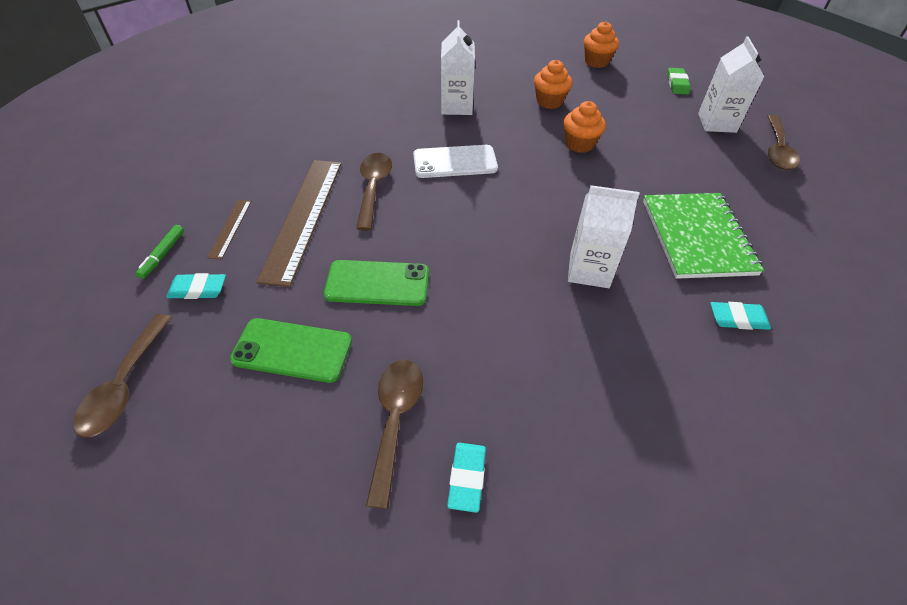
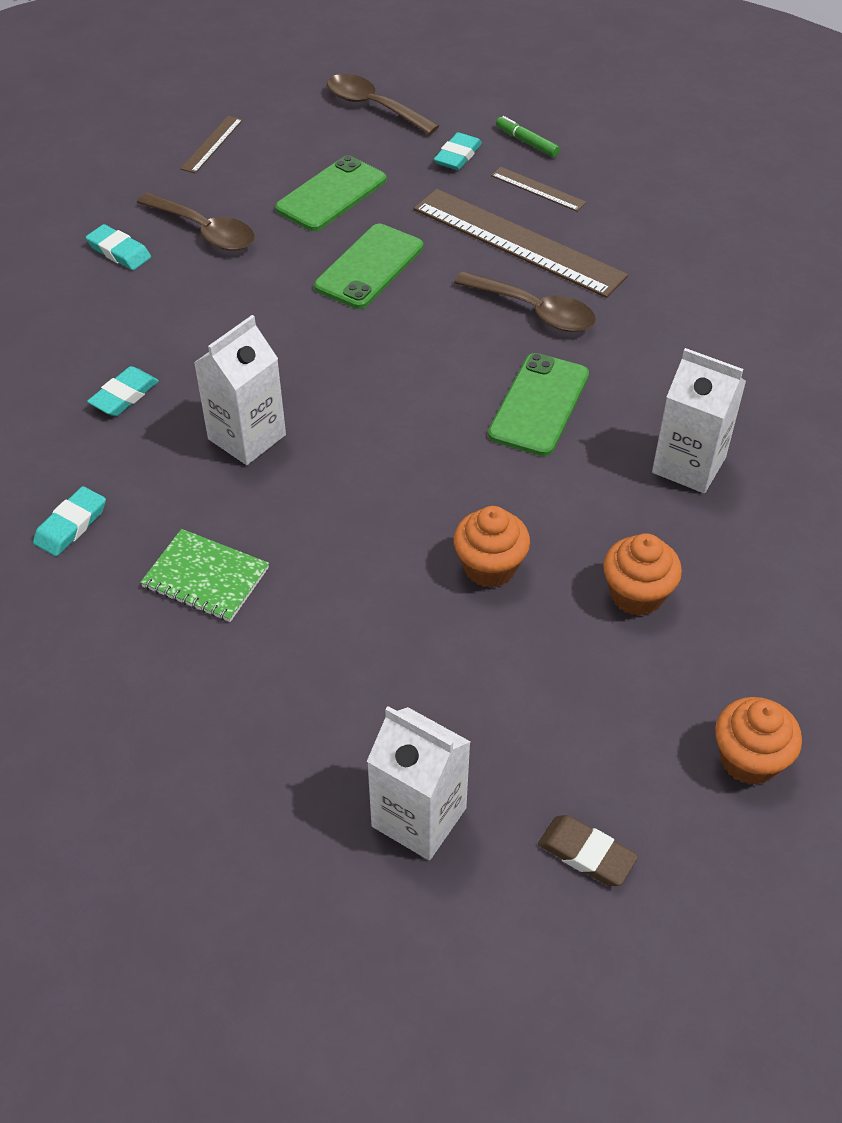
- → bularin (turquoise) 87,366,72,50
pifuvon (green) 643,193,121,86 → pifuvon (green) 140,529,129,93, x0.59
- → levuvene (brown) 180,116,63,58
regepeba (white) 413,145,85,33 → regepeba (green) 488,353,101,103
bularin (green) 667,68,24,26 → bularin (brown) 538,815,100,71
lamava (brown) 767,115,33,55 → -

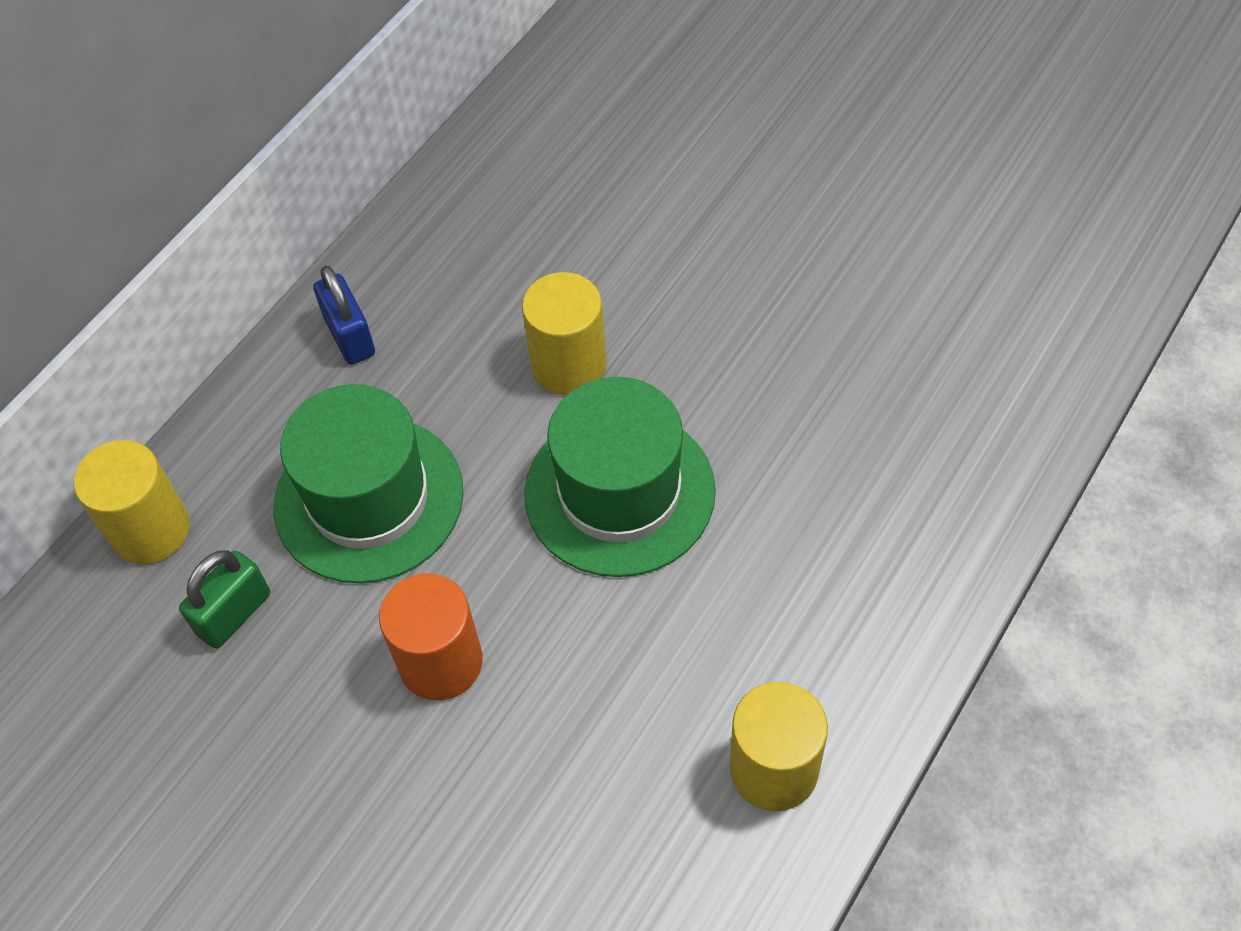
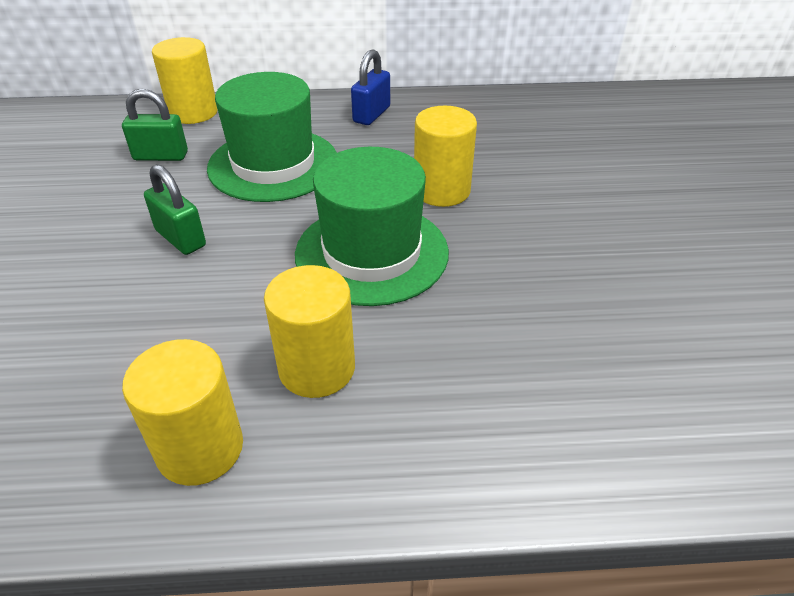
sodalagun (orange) 379,573,104,127 → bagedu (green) 144,164,62,91
- → sodalagun (yellow) 264,265,91,133

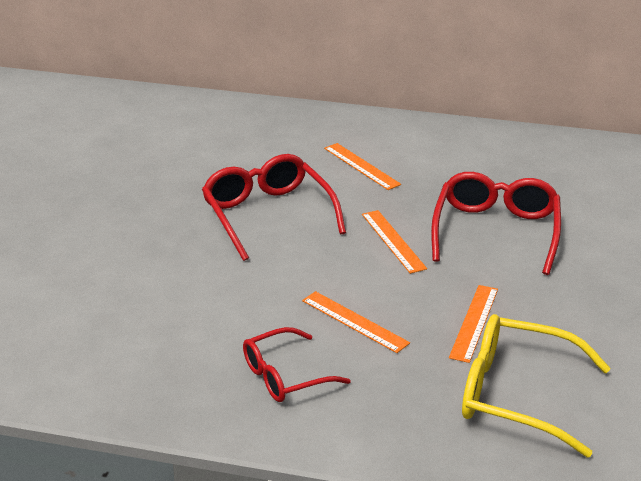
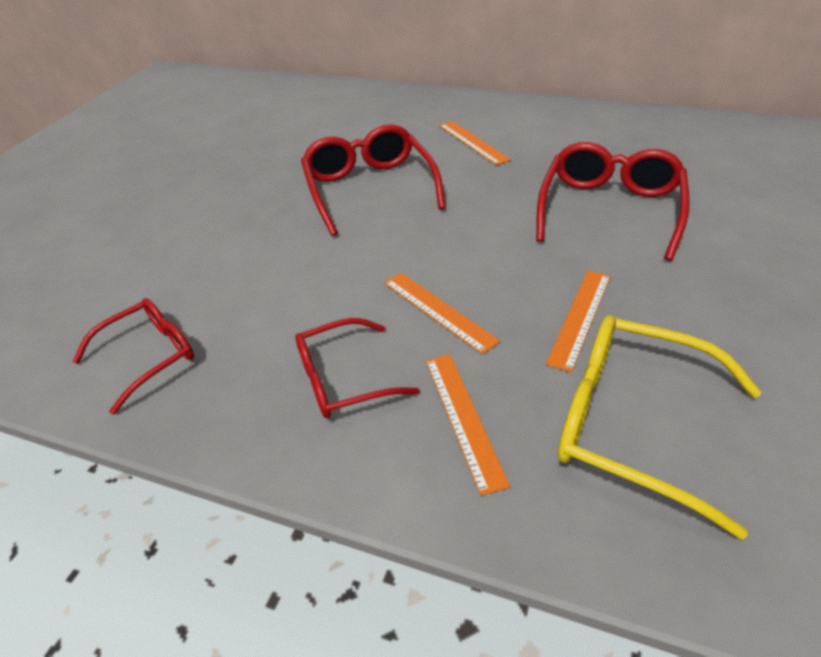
- → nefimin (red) 72,298,122,117
levuvene (orange) 362,210,65,64 → levuvene (orange) 426,354,84,142, moved

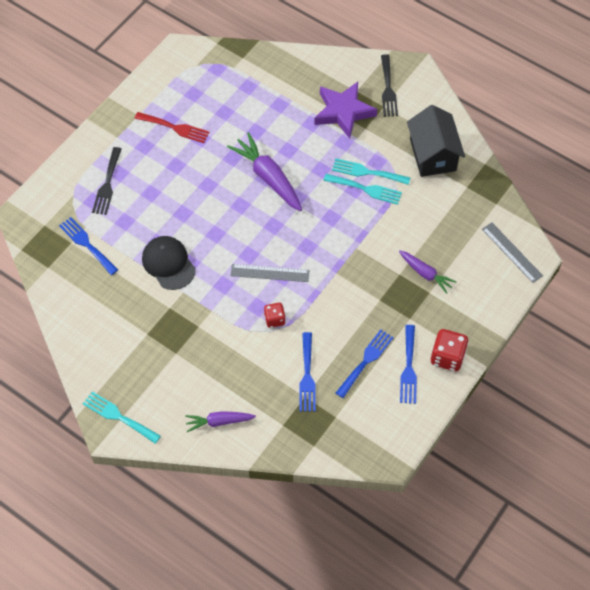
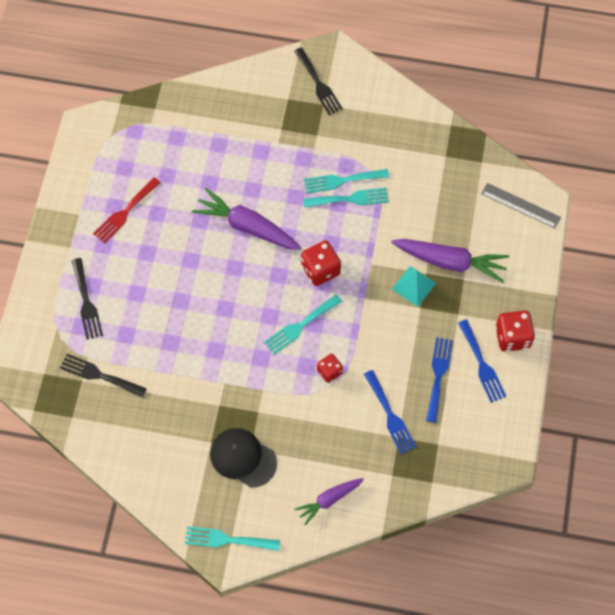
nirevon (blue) 59,217,59,58 → nirevon (black) 60,354,87,43
nirevon (red) 135,112,74,31 → nirevon (red) 93,177,68,66, 135 degrees clockwise
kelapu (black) 142,236,54,54 → kelapu (black) 210,428,67,60, moved
levuvene (grey) 231,264,78,18 → nirevon (turquoise) 264,294,78,60
- → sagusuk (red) 301,240,40,46
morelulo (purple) 399,250,57,44 → morelulo (purple) 391,239,118,44, x1.68
- → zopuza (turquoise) 392,266,44,41
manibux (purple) 314,82,63,57 → -
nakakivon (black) 407,105,58,72 → -

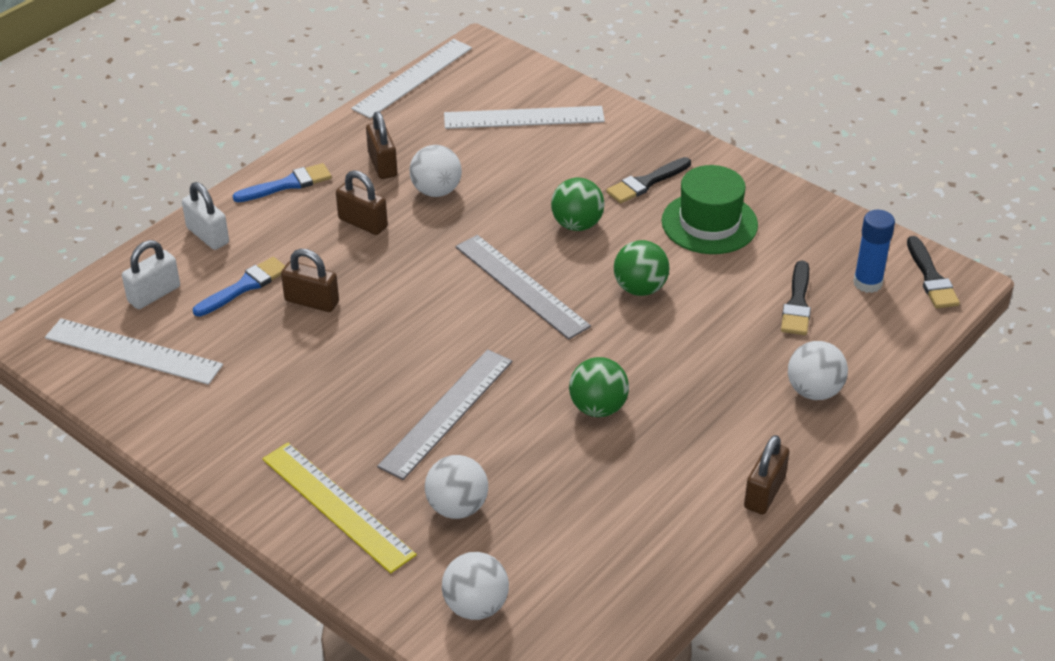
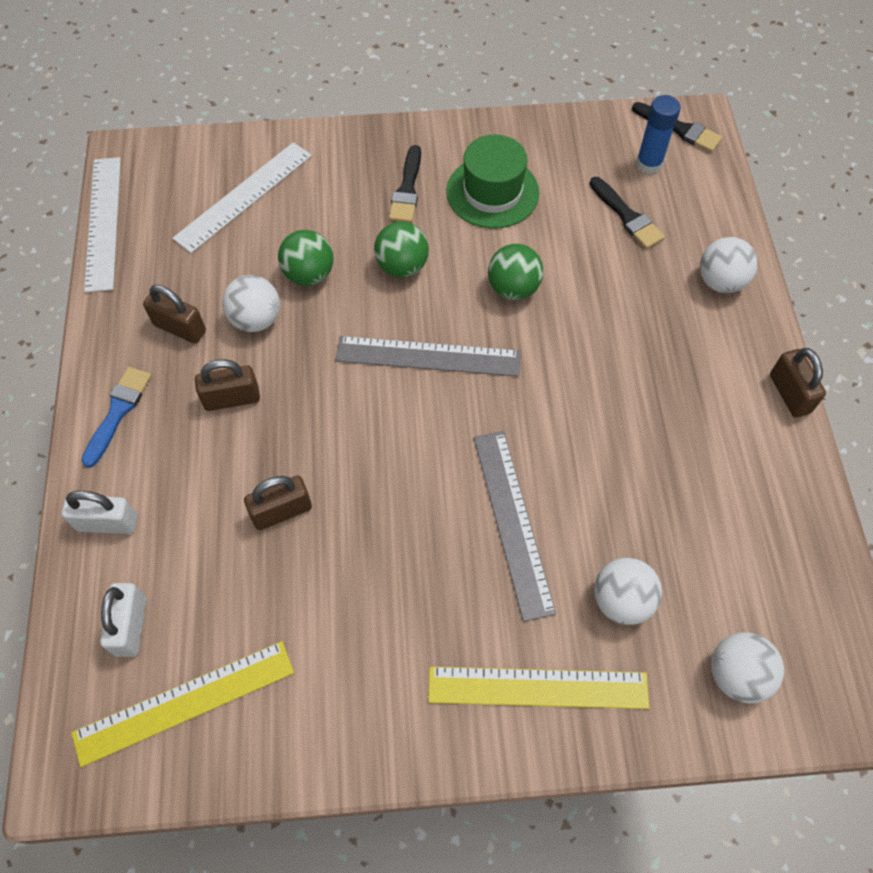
levuvene (white) 45,318,178,67 → levuvene (yellow) 71,641,223,126
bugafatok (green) 569,357,60,60 → bugafatok (green) 278,230,55,56, moved
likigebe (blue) 193,257,92,60 → -

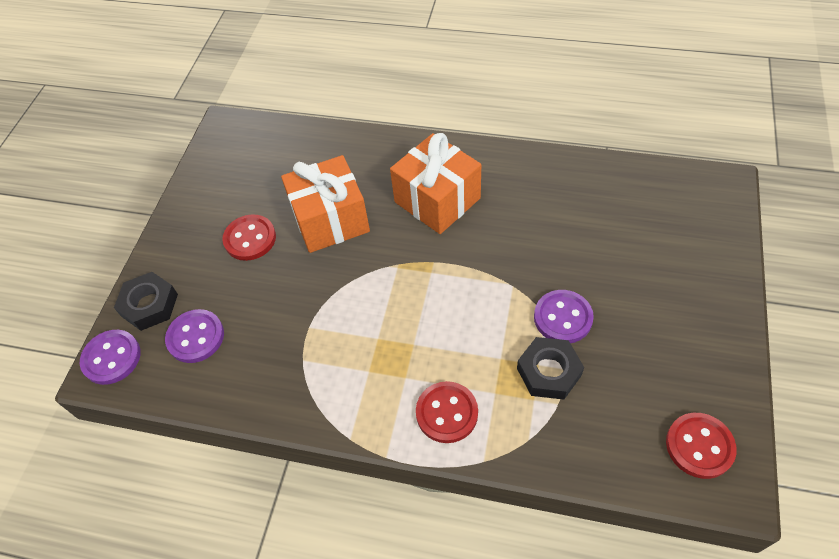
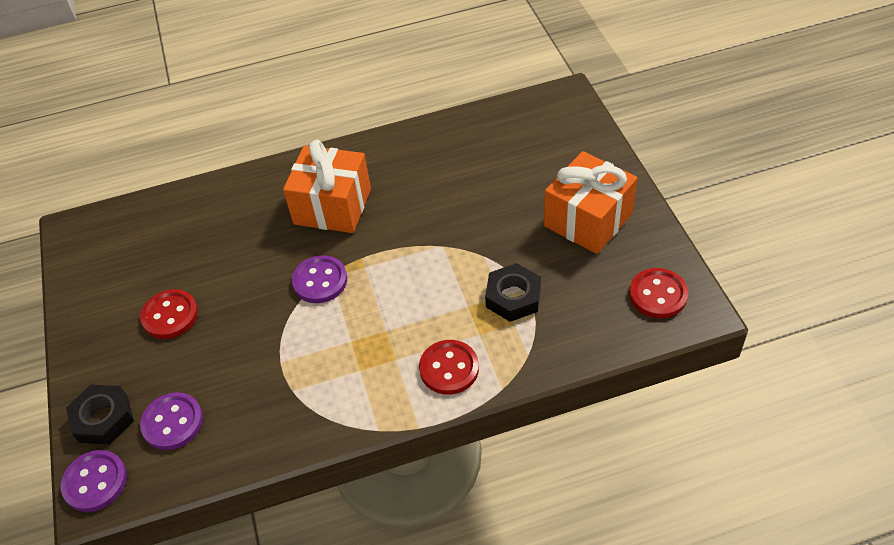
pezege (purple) 534,290,60,53 → pezege (purple) 292,255,55,48, moved
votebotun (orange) 281,155,89,98 → votebotun (orange) 544,151,94,103, moved

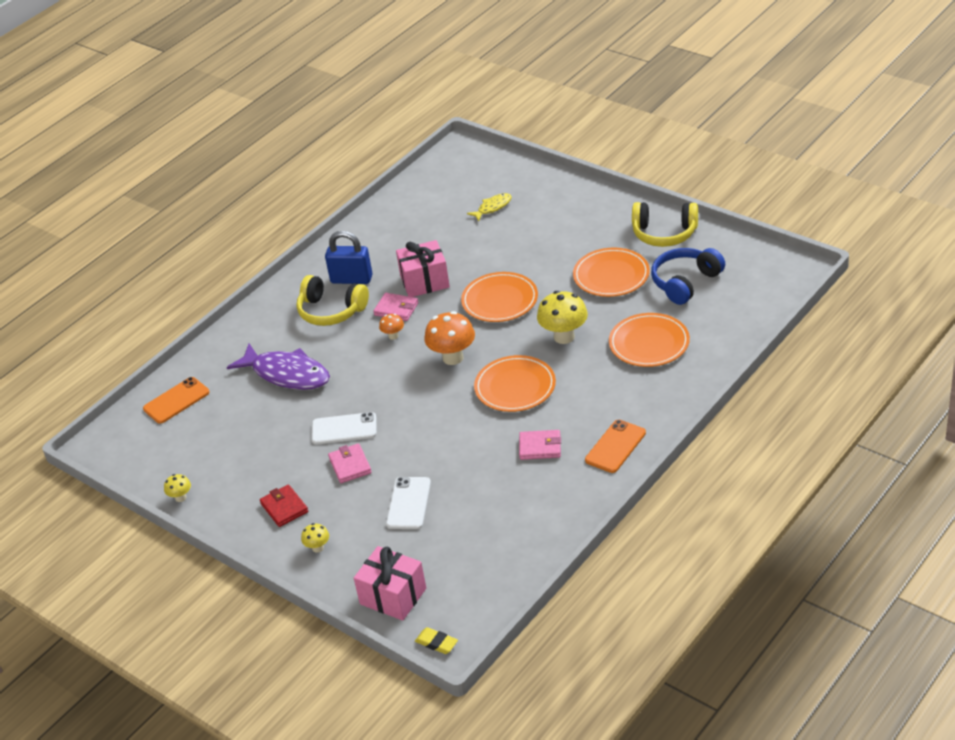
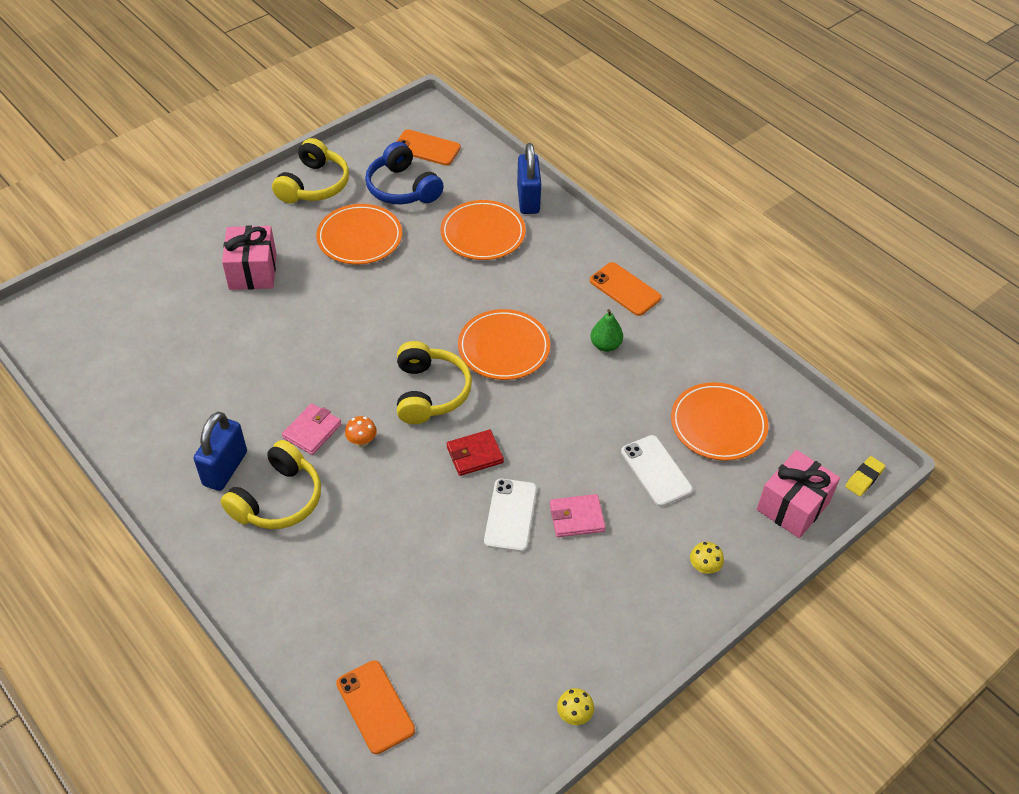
votebotun (pink) 396,240,54,57 → votebotun (pink) 222,226,55,64, moved
- → regepeba (orange) 396,129,65,37
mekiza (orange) 424,311,51,54 → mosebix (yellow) 397,341,75,83
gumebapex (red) 260,484,48,43 → gumebapex (red) 447,430,57,46, moved
- → bagedu (blue) 517,143,24,71
gumebapex (pink) 519,430,42,30 → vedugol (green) 591,309,32,43
regepeba (white) 386,477,45,52 → regepeba (white) 621,435,72,72, 45 degrees clockwise
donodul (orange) 461,272,77,50 → donodul (orange) 671,382,98,79, moved
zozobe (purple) 227,344,103,46 → -
zozobe (yellow) 467,193,45,28 → -
mekiza (yellow) 537,291,51,53 → -

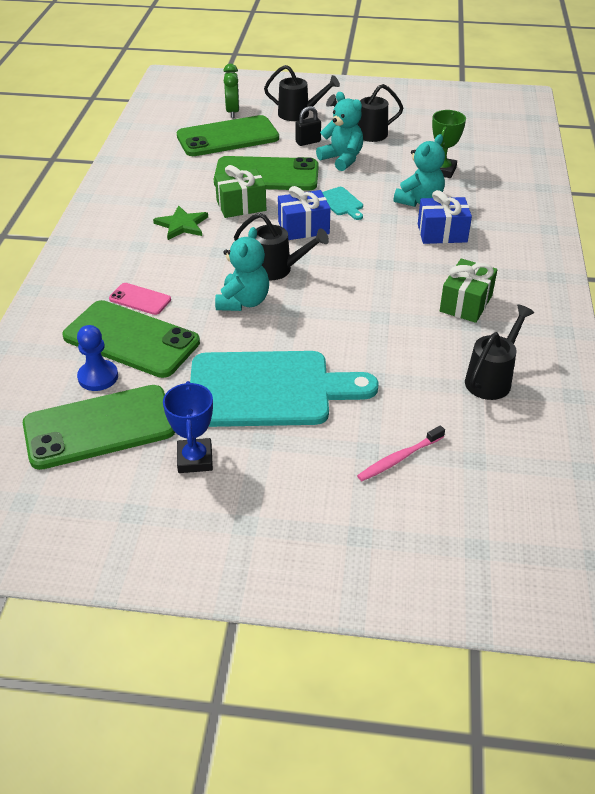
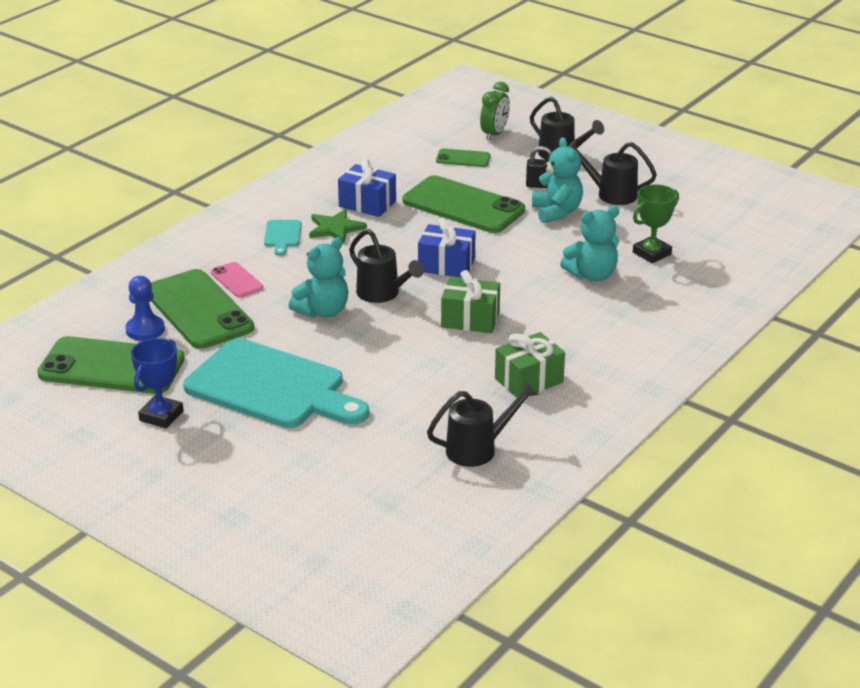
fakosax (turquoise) 322,187,41,33 → fakosax (turquoise) 264,220,38,36, moved
votebotun (blue) 418,190,54,54 → votebotun (blue) 338,159,58,58, moved
regepeba (green) 177,115,102,41 → regepeba (green) 436,148,54,19, x0.47
votebotun (green) 215,165,51,53 → votebotun (green) 441,270,59,63, moved
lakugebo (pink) 357,425,88,56 → -

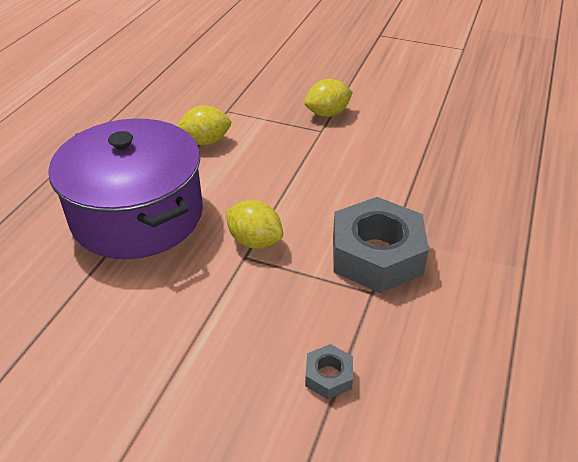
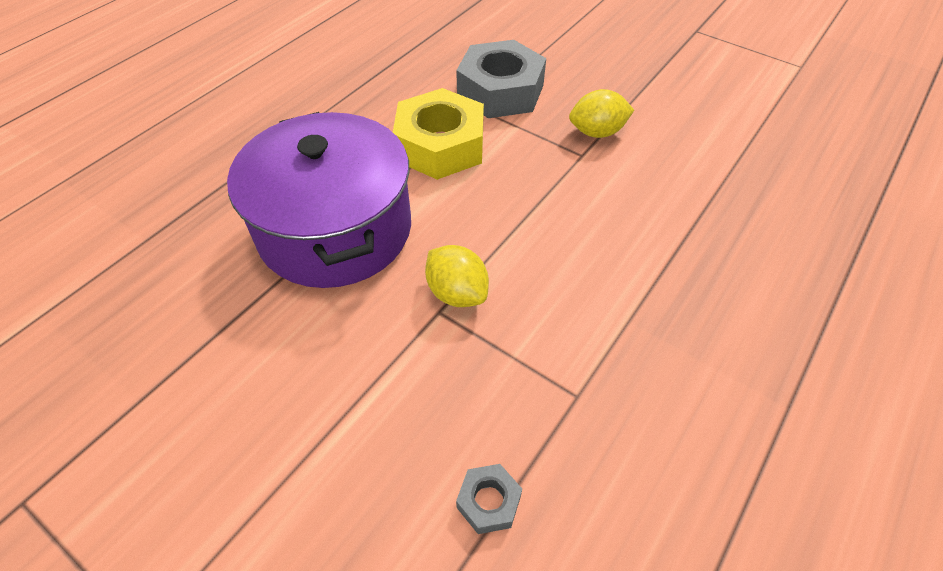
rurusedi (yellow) 176,105,55,40 → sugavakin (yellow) 393,88,91,92
sugavakin (grey) 333,197,96,96 → sugavakin (grey) 456,40,90,78, moved

